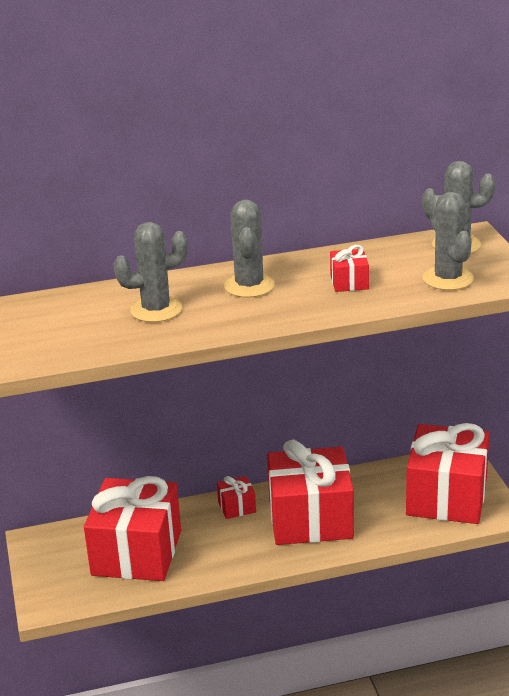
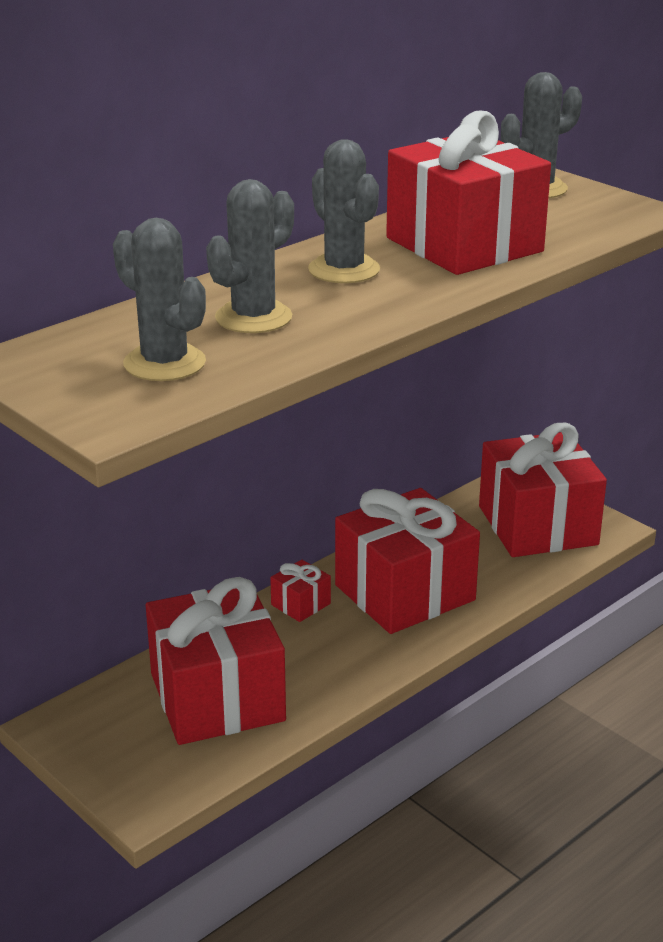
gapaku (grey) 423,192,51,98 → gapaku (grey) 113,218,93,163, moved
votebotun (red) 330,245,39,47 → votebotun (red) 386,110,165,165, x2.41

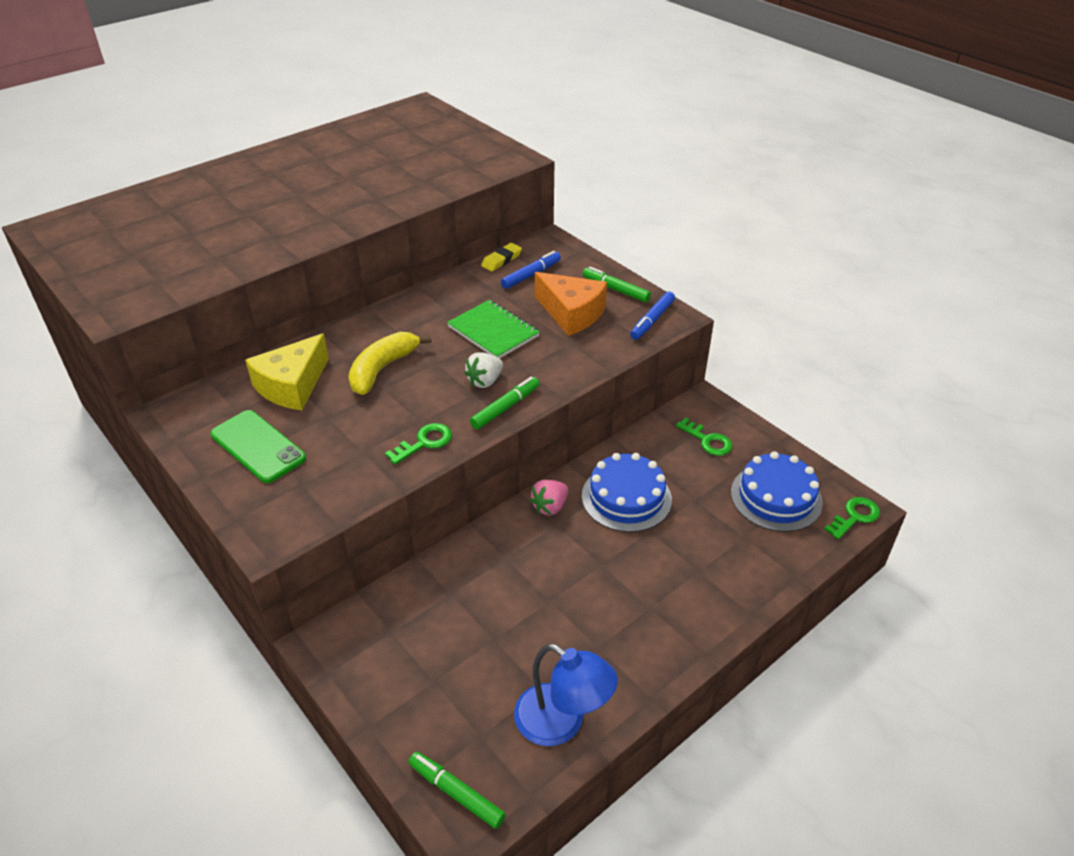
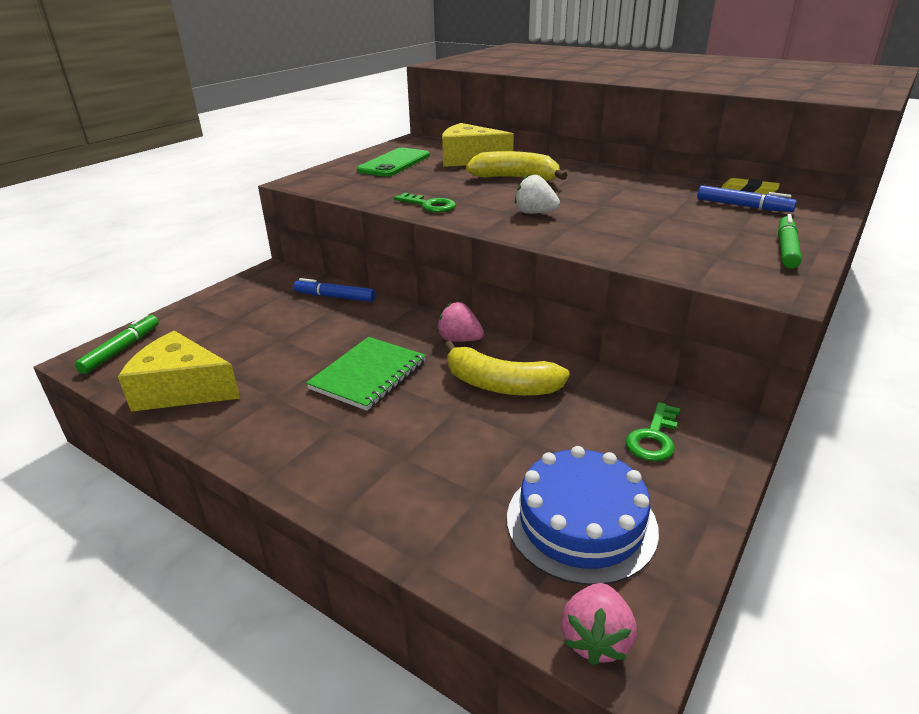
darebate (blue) 514,643,104,103 → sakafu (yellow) 118,331,122,81
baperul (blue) 630,292,45,48 → baperul (blue) 294,278,81,24, moved
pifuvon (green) 447,300,93,59 → pifuvon (green) 306,337,120,74, moved
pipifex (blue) 582,453,90,79 → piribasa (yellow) 444,341,126,55
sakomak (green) 824,497,56,43 → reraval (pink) 561,583,76,82
baperul (green) 470,377,69,52 → -
sakafu (orange) 535,272,72,64 → -

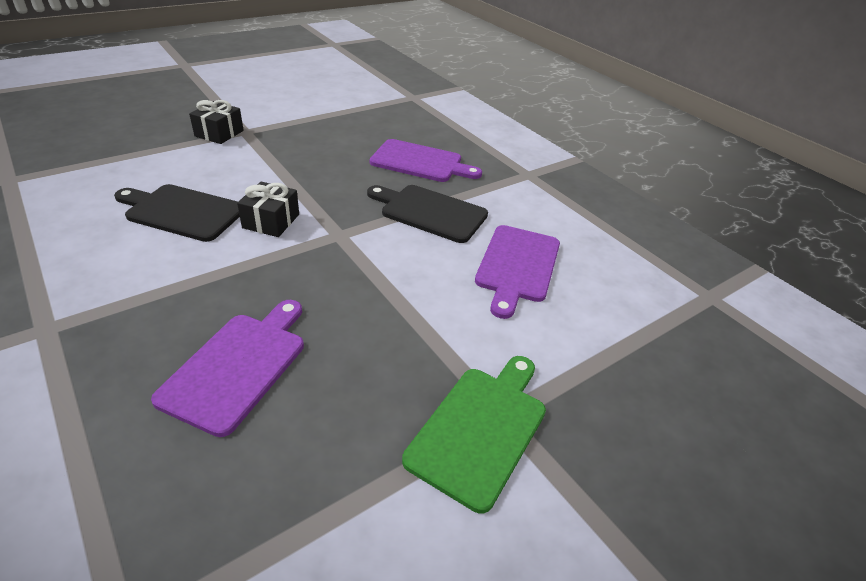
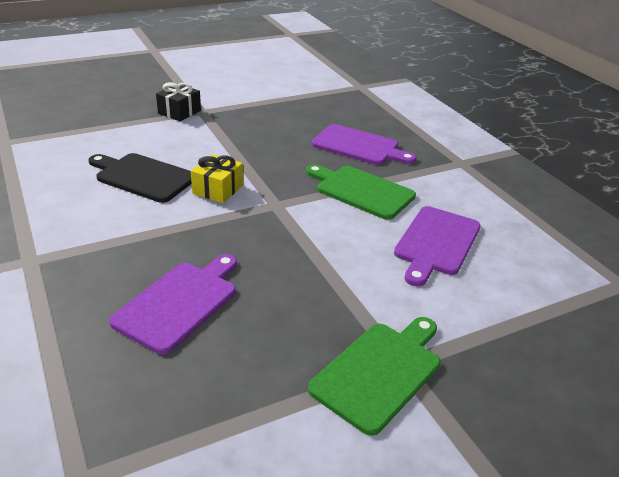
votebotun (black) 237,182,62,55 → votebotun (yellow) 191,154,52,49
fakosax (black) 367,185,121,58 → fakosax (green) 306,164,110,56

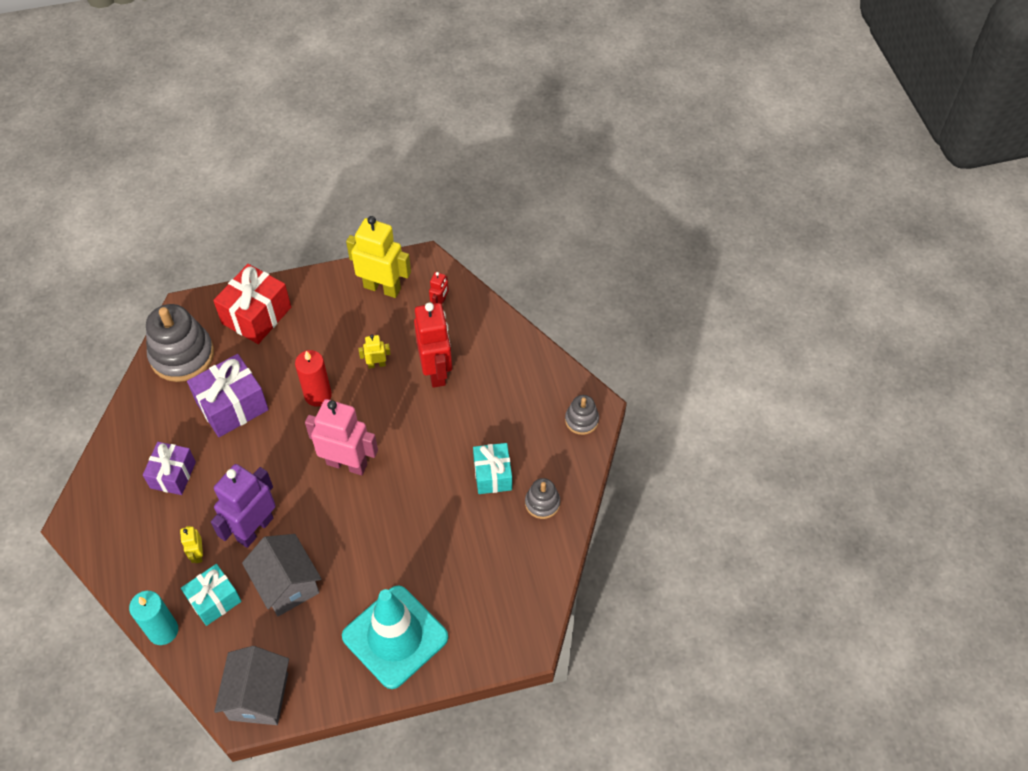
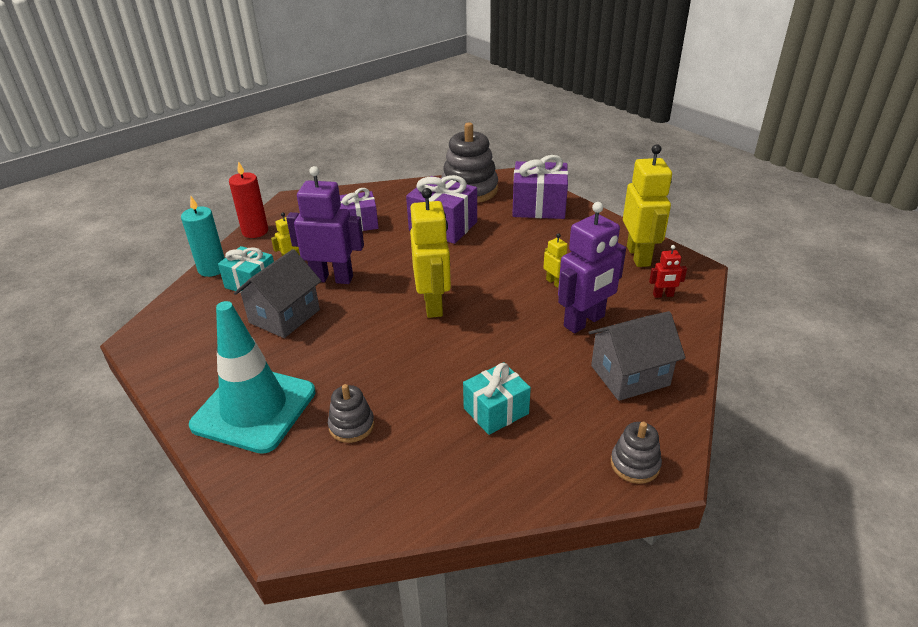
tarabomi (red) 295,350,37,56 → tarabomi (red) 229,161,39,77, moved
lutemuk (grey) 525,478,35,41 → lutemuk (grey) 328,384,47,59, moved
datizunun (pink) 305,399,73,76 → datizunun (yellow) 410,188,41,130
votebotun (red) 213,264,78,80 → votebotun (purple) 512,155,56,64
datizunun (red) 414,303,38,85 → datizunun (purple) 558,202,68,131
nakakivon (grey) 214,646,75,79 → nakakivon (grey) 589,311,96,90, moved

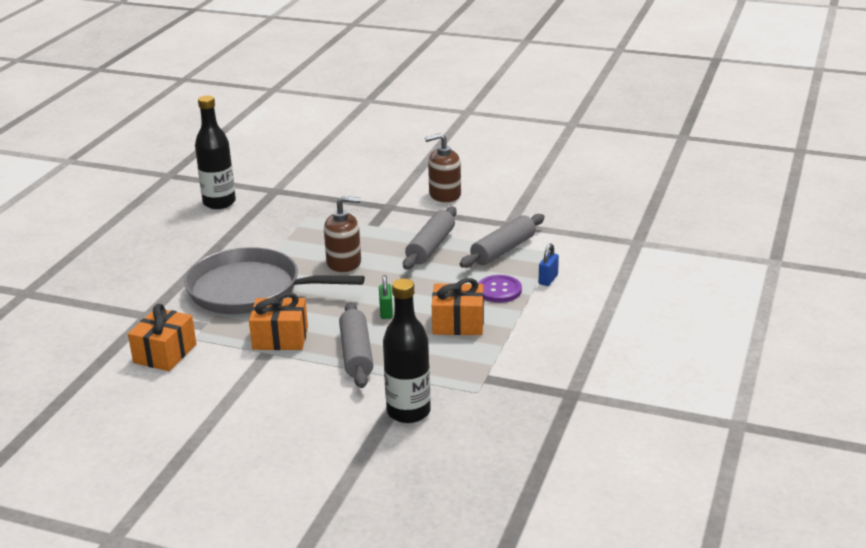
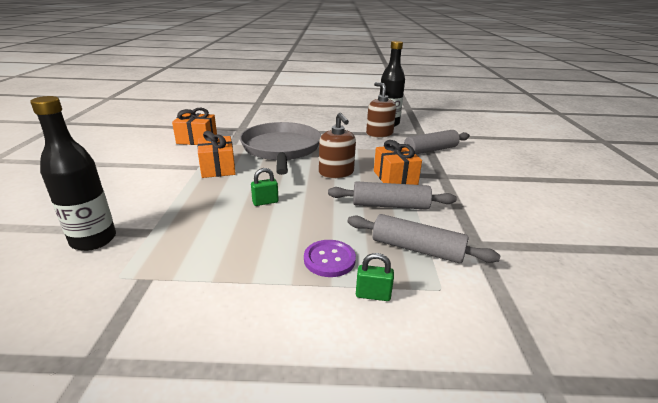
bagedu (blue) 539,243,20,43 → bagedu (green) 356,253,38,48
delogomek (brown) 425,133,36,70 → delogomek (brown) 366,82,30,56, moved
votebotun (orange) 432,278,52,57 → votebotun (orange) 374,140,48,45, moved
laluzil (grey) 339,302,34,86 → laluzil (grey) 404,130,66,24, moved

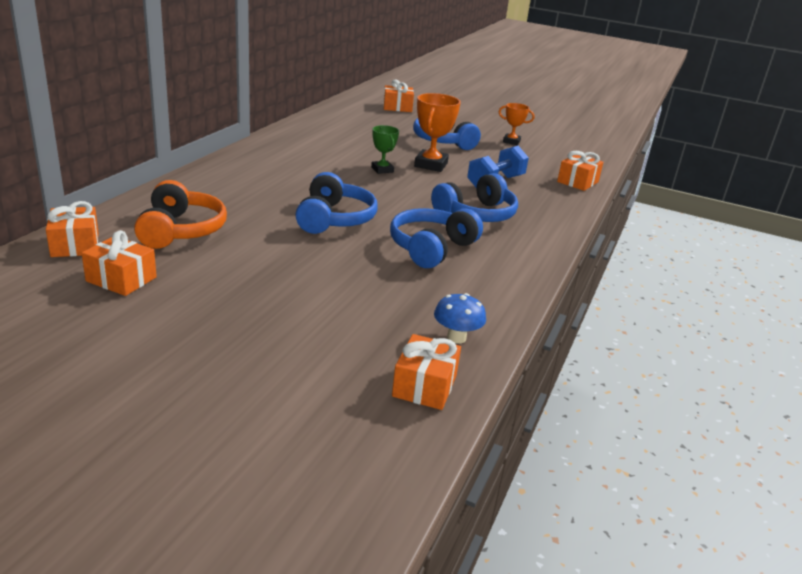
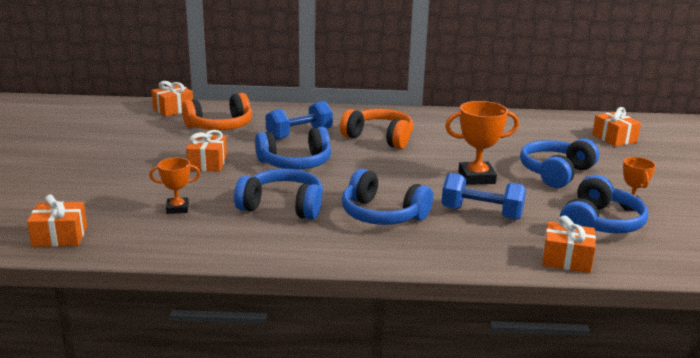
- → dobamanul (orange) 149,158,51,56
votebotun (orange) 82,230,75,66 → votebotun (orange) 186,130,41,42, moved
- → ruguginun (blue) 266,101,67,39
- → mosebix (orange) 340,109,73,40
- → mosebix (blue) 560,175,88,58
dobamanul (green) 371,125,28,49 → -
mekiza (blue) 434,293,52,51 → -

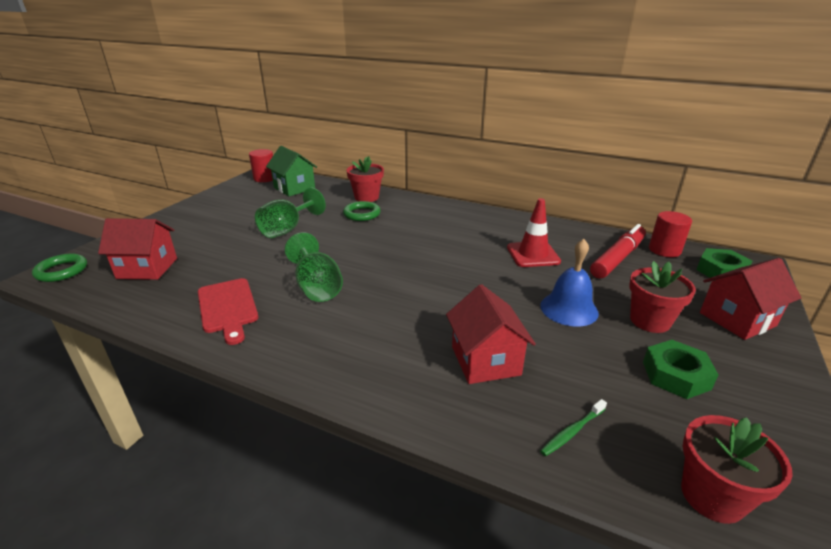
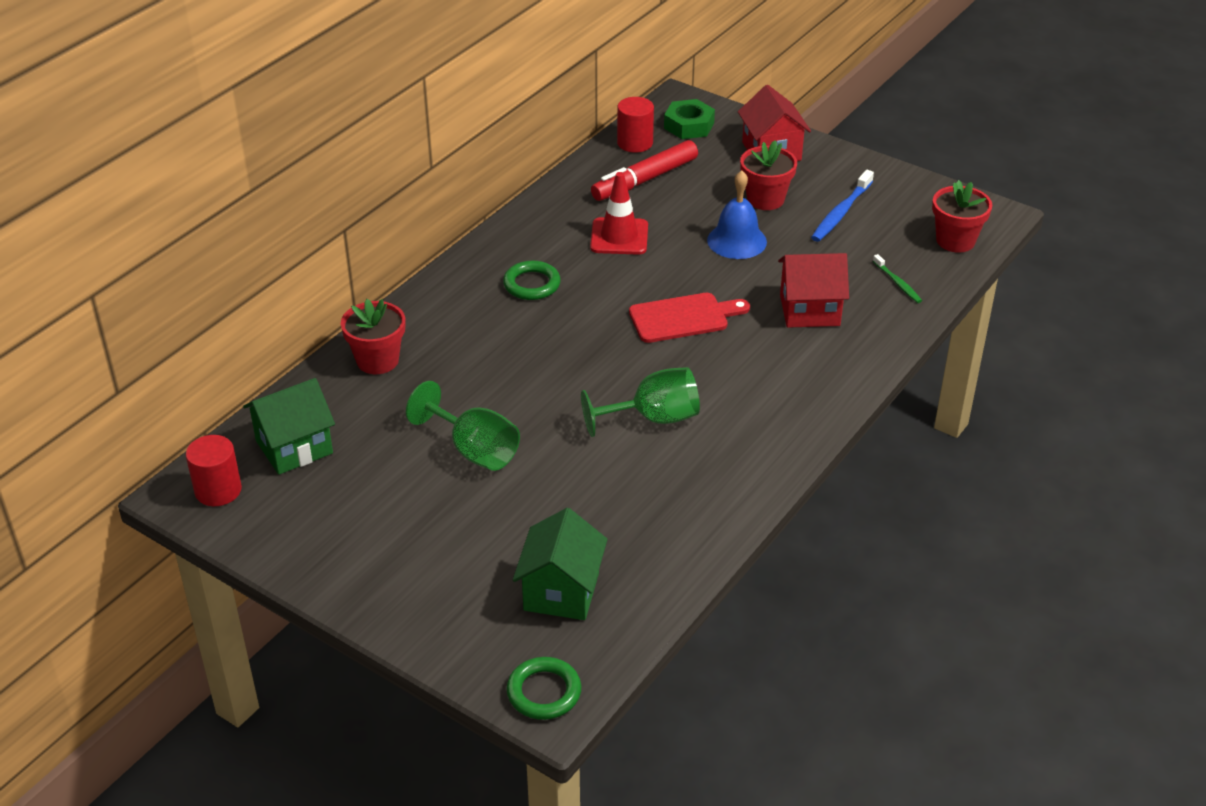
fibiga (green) 343,201,38,20 → fibiga (green) 503,261,58,39, moved
nakakivon (red) 98,218,79,62 → nakakivon (green) 513,508,95,112
baperul (red) 590,224,56,55 → baperul (red) 591,140,107,61, 90 degrees counterclockwise
fakosax (red) 198,278,60,67 → fakosax (red) 629,293,121,50, moved
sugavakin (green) 643,340,76,59 → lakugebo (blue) 811,170,63,72

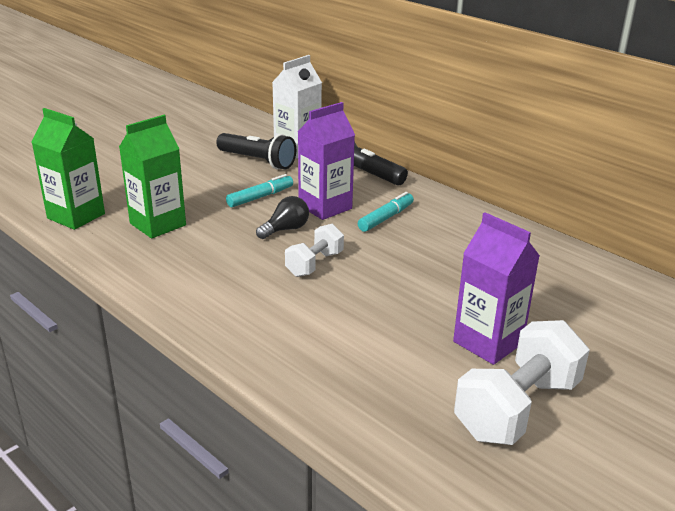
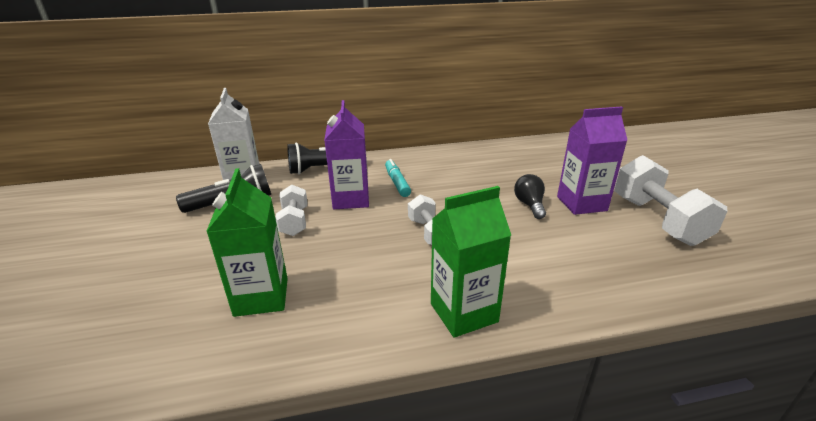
baperul (turquoise) 226,174,67,33 → ruguginun (white) 275,185,32,51
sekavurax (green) 32,108,73,122 → sekavurax (green) 431,186,80,152, moved
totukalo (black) 256,196,53,43 → totukalo (black) 514,174,32,45, moved

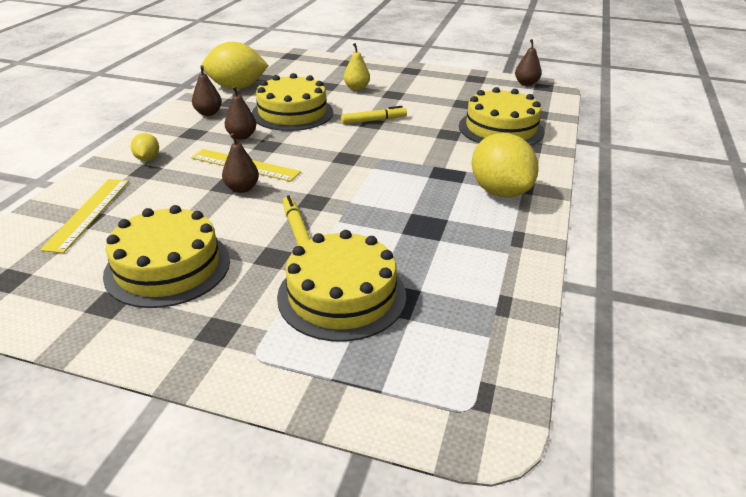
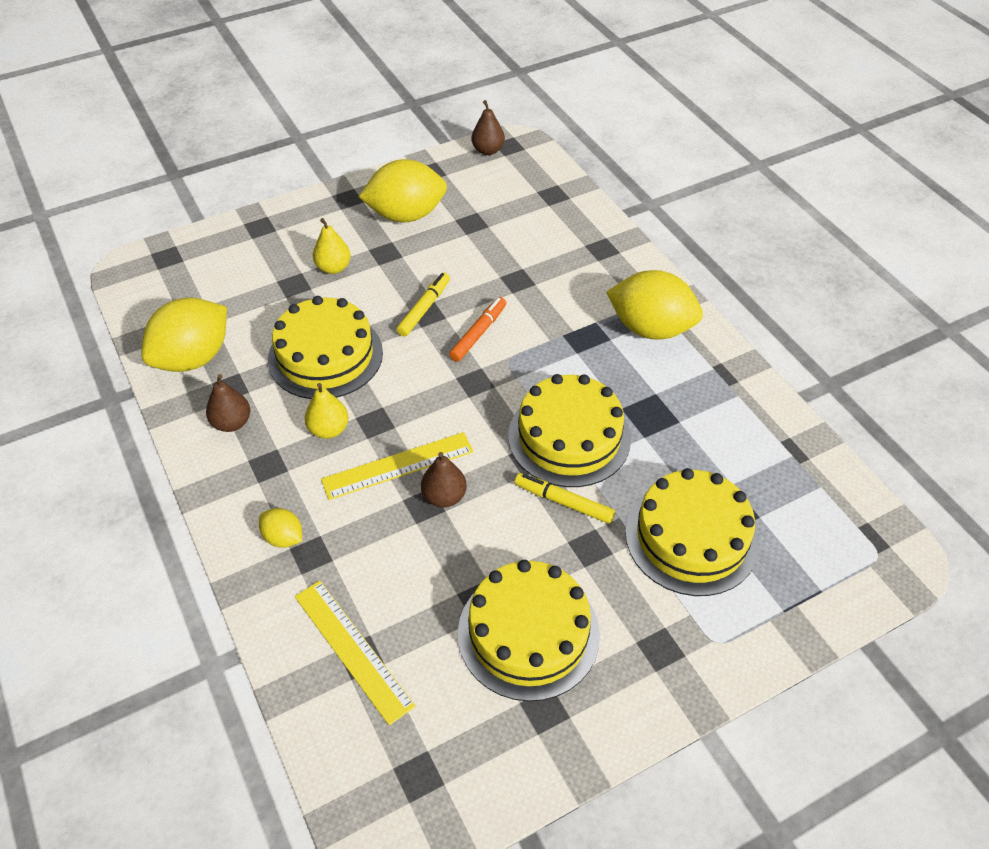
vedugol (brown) 225,86,31,54 → vedugol (yellow) 304,383,45,56
- → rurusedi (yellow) 359,159,88,63
- → baperul (orange) 449,297,57,65
pipifex (yellow) 459,87,85,59 → pipifex (yellow) 508,374,123,113, moved

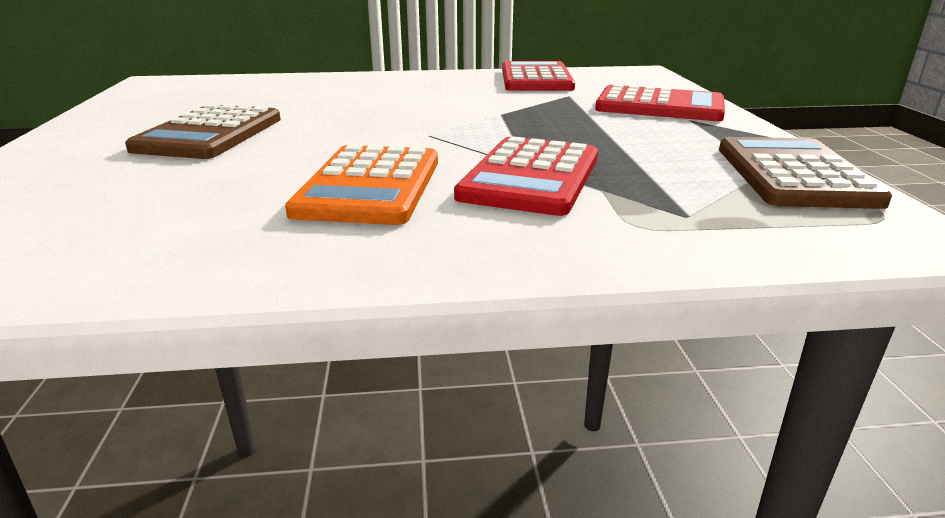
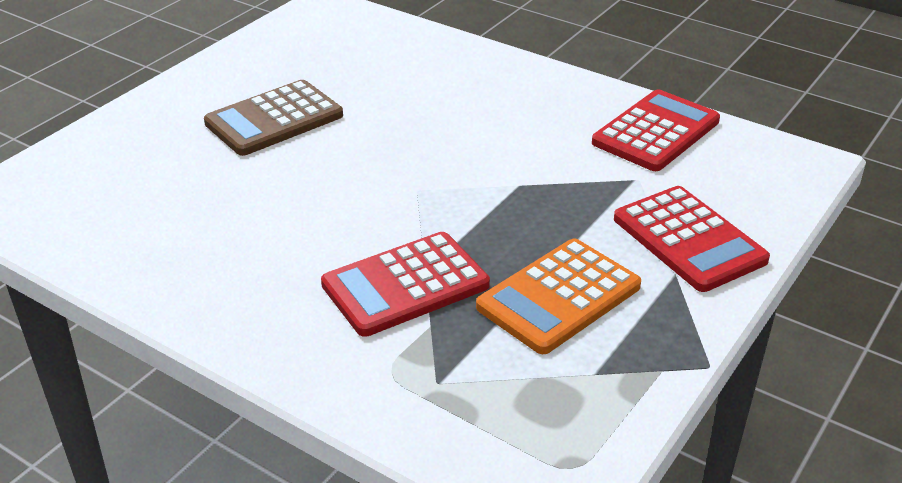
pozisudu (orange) 285,145,153,80 → pozisudu (orange) 476,238,165,116, moved
pozisudu (brown) 719,137,173,72 → -

